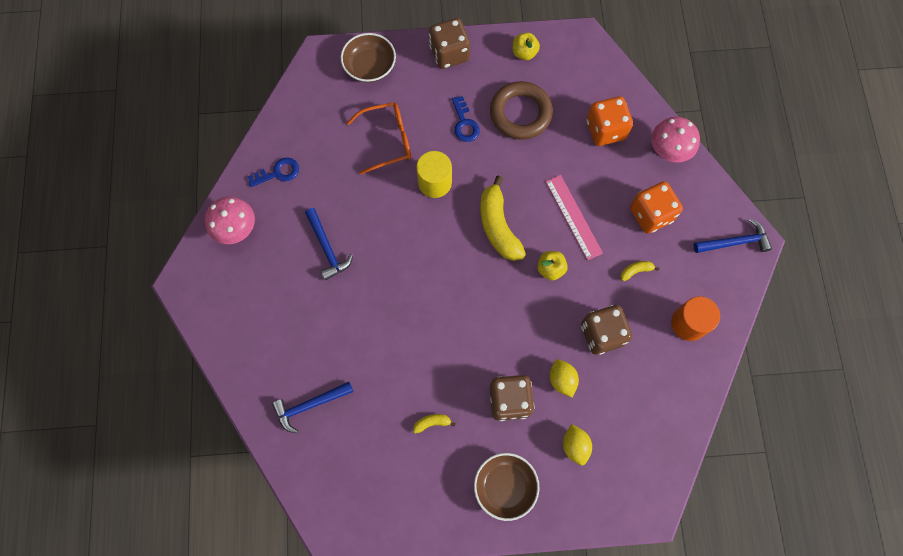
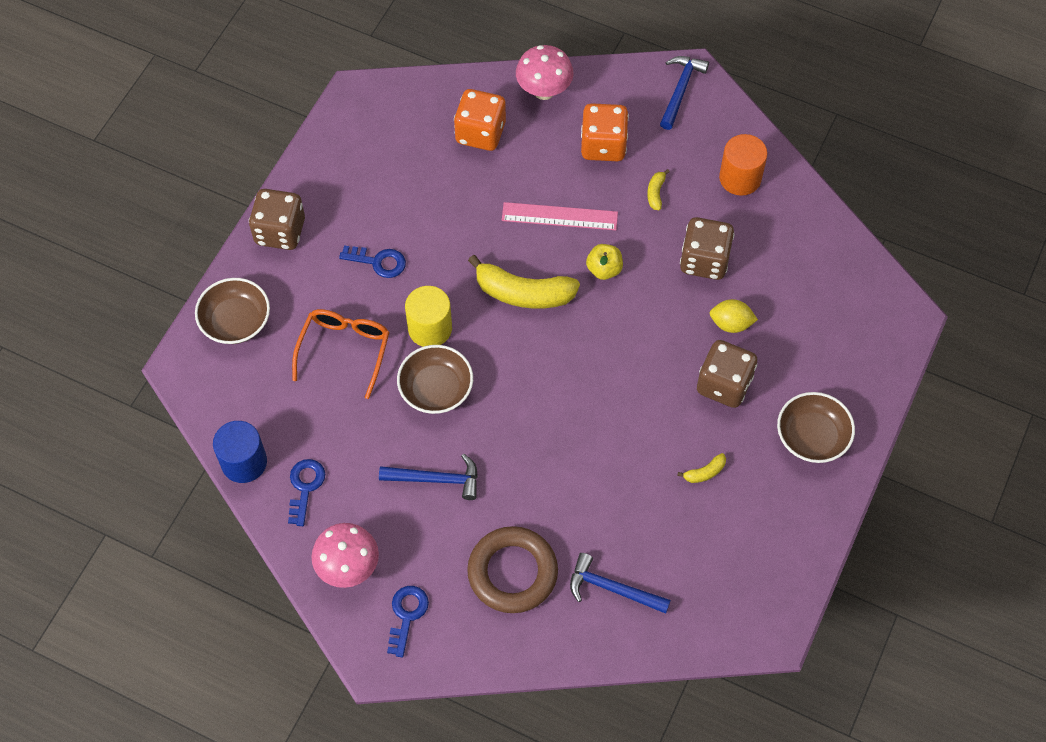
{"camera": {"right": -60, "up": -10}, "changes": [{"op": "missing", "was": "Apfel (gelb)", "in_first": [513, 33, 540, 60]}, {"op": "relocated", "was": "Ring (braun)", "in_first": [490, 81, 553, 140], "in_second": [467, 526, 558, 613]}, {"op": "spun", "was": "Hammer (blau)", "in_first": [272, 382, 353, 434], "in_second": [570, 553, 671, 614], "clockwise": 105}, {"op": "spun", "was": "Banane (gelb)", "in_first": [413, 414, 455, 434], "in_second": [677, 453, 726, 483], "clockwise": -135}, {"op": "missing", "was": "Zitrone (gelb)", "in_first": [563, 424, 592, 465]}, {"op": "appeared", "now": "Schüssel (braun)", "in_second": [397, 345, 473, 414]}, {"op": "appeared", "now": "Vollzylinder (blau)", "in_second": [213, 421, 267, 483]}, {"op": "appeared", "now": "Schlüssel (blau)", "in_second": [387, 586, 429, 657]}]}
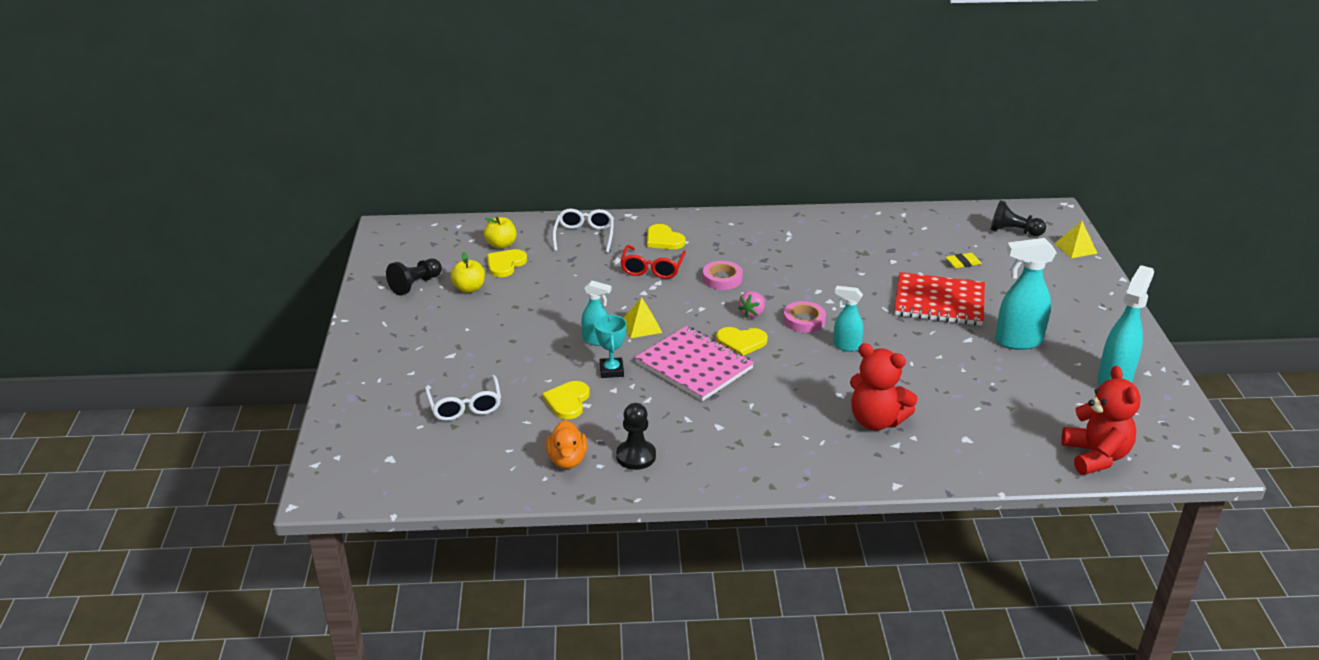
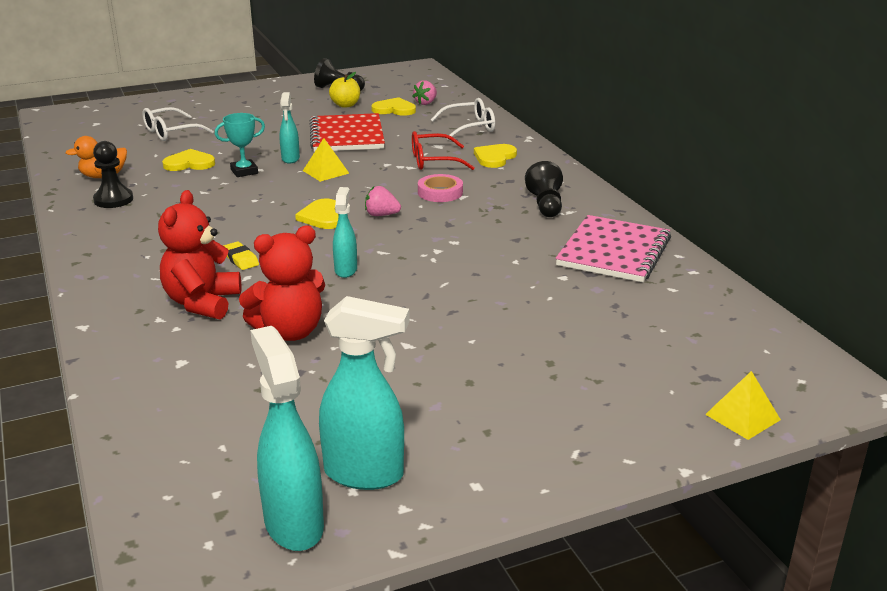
{"camera": {"right": 70, "up": -5}, "changes": [{"op": "relocated", "was": "Bauer (schwarz)", "in_first": [990, 200, 1046, 236], "in_second": [525, 161, 563, 217]}, {"op": "exchanged", "was": "Apfel (gelb)", "now": "Erdbeere (rosa)", "in_first": [484, 217, 516, 249], "in_second": [412, 80, 437, 105]}, {"op": "relocated", "was": "Sprühflasche (türkis)", "in_first": [995, 238, 1057, 350], "in_second": [250, 326, 324, 551]}, {"op": "relocated", "was": "Radiergummi (gelb)", "in_first": [946, 253, 982, 268], "in_second": [223, 241, 259, 270]}, {"op": "relocated", "was": "Notizbuch (rot)", "in_first": [895, 272, 985, 326], "in_second": [310, 113, 385, 152]}, {"op": "missing", "was": "Klebeband (rosa)", "in_first": [783, 301, 826, 333]}, {"op": "relocated", "was": "Notizbuch (rosa)", "in_first": [635, 326, 754, 401], "in_second": [555, 215, 671, 282]}, {"op": "relocated", "was": "Teddybär (rot)", "in_first": [1061, 366, 1141, 475], "in_second": [239, 226, 325, 341]}]}
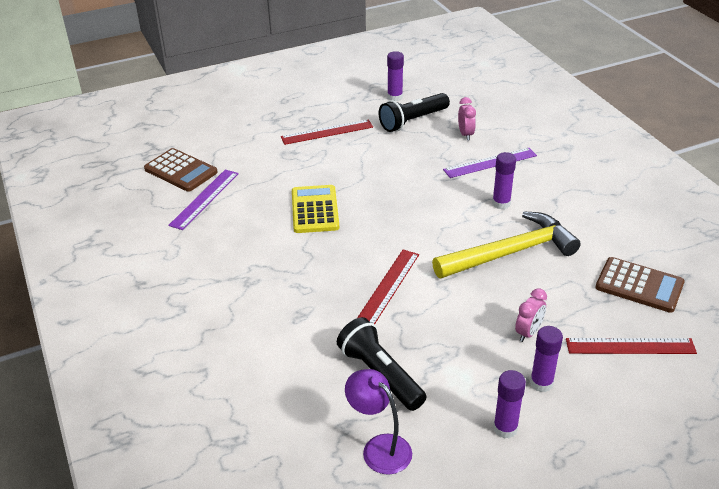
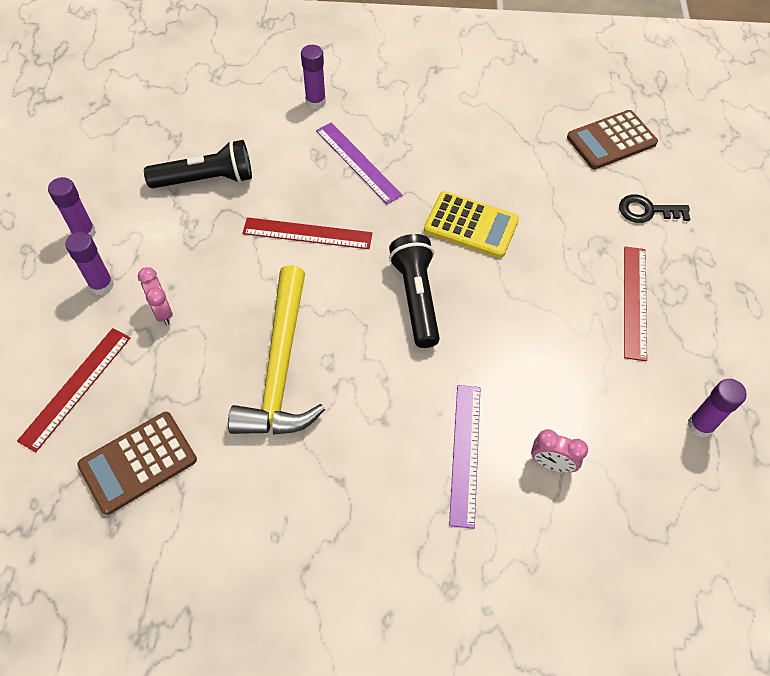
{"camera": {"right": 115, "up": 20}, "changes": [{"op": "relocated", "was": "Taschenlampe (schwarz)", "in_first": [379, 93, 450, 132], "in_second": [389, 234, 440, 348]}, {"op": "relocated", "was": "Klebestift (lila)", "in_first": [492, 152, 516, 209], "in_second": [301, 45, 326, 109]}, {"op": "relocated", "was": "Lineal (lila)", "in_first": [168, 169, 239, 230], "in_second": [316, 122, 402, 204]}, {"op": "spun", "was": "Lineal (rot)", "in_first": [357, 250, 419, 324], "in_second": [242, 217, 372, 249], "clockwise": -45}, {"op": "missing", "was": "Lampe (lila)", "in_first": [345, 369, 412, 475]}, {"op": "appeared", "now": "Schlüssel (schwarz)", "in_second": [619, 195, 690, 223]}]}
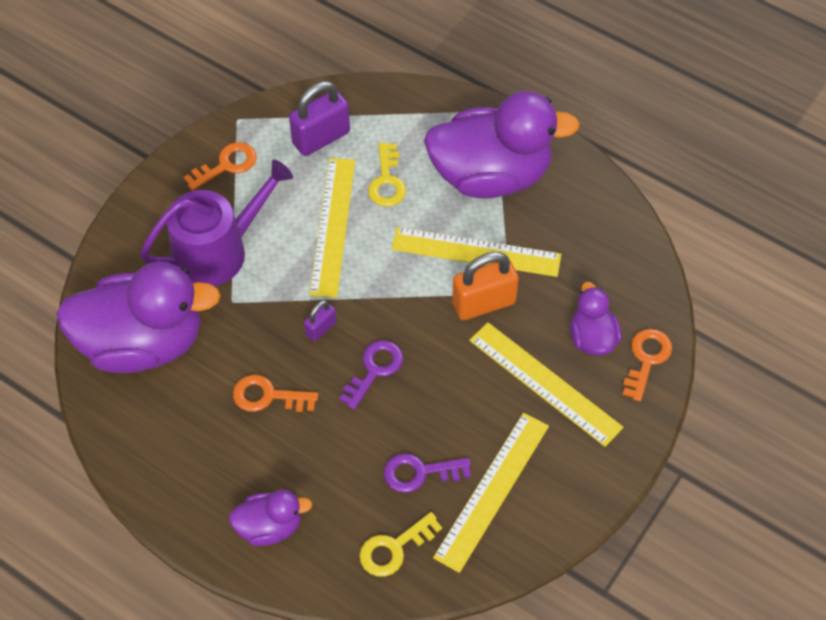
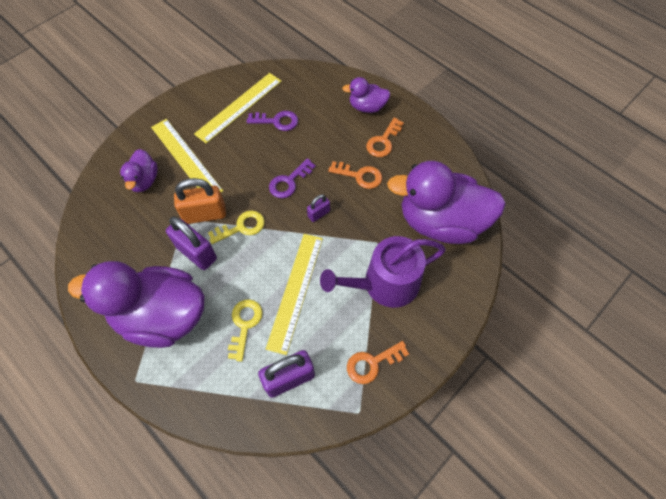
{"camera": {"right": -170, "up": 5}, "changes": [{"op": "exchanged", "was": "Lineal (gelb)", "now": "Vorhängeschloss (lila)", "in_first": [391, 227, 561, 277], "in_second": [166, 216, 217, 270]}, {"op": "relocated", "was": "Schlüssel (orange)", "in_first": [623, 329, 672, 401], "in_second": [366, 118, 404, 157]}, {"op": "relocated", "was": "Schlüssel (gelb)", "in_first": [359, 512, 442, 577], "in_second": [208, 210, 265, 244]}]}
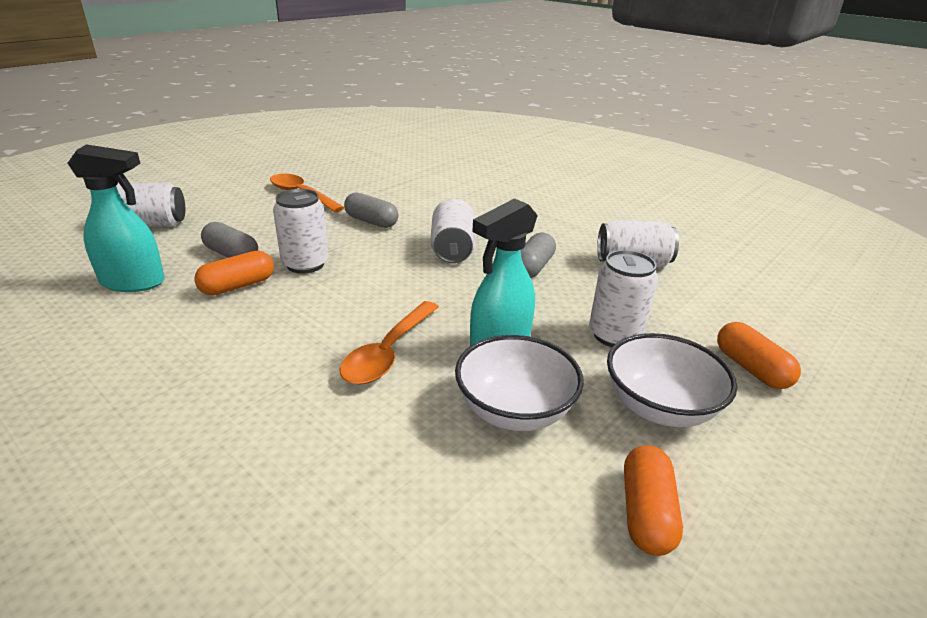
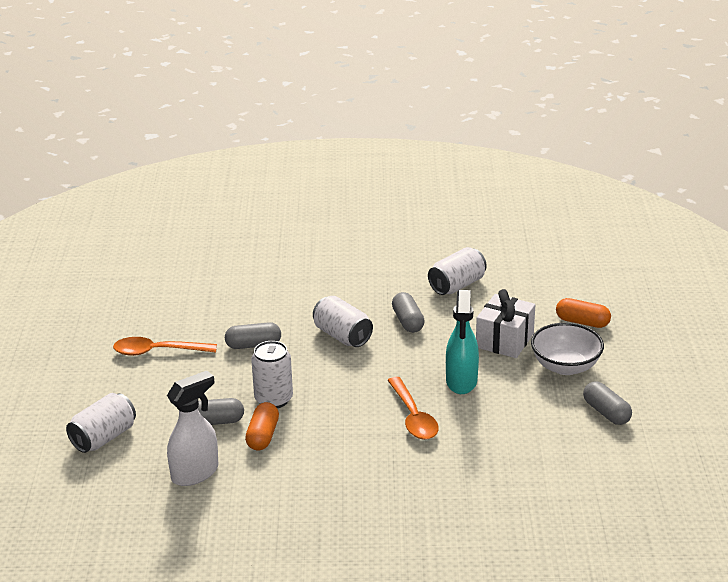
{"camera": {"right": -40, "up": 0}, "changes": [{"op": "colour", "was": "Sprühflasche (türkis)", "now": "Sprühflasche (weiß)", "in_first": [67, 144, 165, 292], "in_second": [167, 371, 219, 486]}, {"op": "exchanged", "was": "Dose (weiß)", "now": "Geschenk (weiß)", "in_first": [589, 250, 658, 347], "in_second": [476, 289, 535, 358]}, {"op": "missing", "was": "Schüssel (weiß)", "in_first": [455, 335, 584, 431]}, {"op": "colour", "was": "Kapsel (orange)", "now": "Kapsel (grau)", "in_first": [624, 445, 683, 556], "in_second": [583, 381, 632, 425]}]}
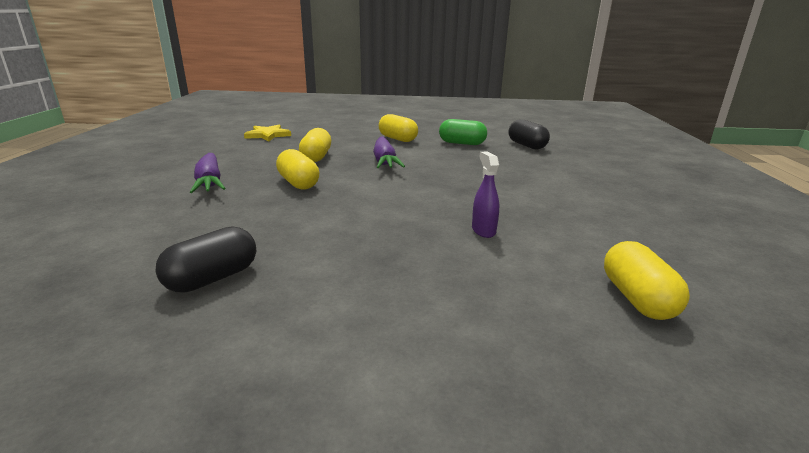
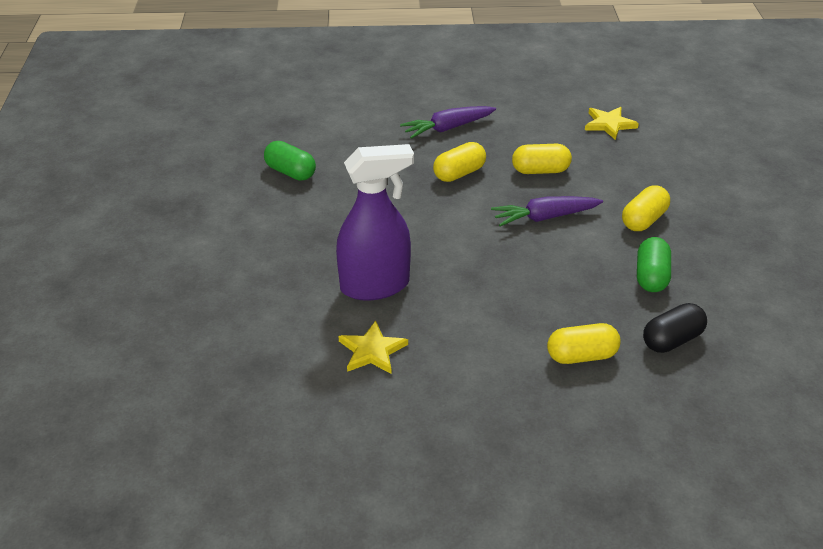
{"camera": {"right": 85, "up": 15}, "changes": [{"op": "size", "was": "Sprühflasche (lila)", "in_first": [472, 151, 499, 238], "in_second": [336, 144, 414, 301], "ratio": 2.34}, {"op": "colour", "was": "Kapsel (schwarz)", "now": "Kapsel (grün)", "in_first": [156, 226, 256, 293], "in_second": [264, 141, 316, 181]}, {"op": "relocated", "was": "Kapsel (gelb)", "in_first": [604, 241, 690, 320], "in_second": [547, 323, 621, 364]}, {"op": "appeared", "now": "Stern (gelb)", "in_second": [338, 321, 408, 374]}]}
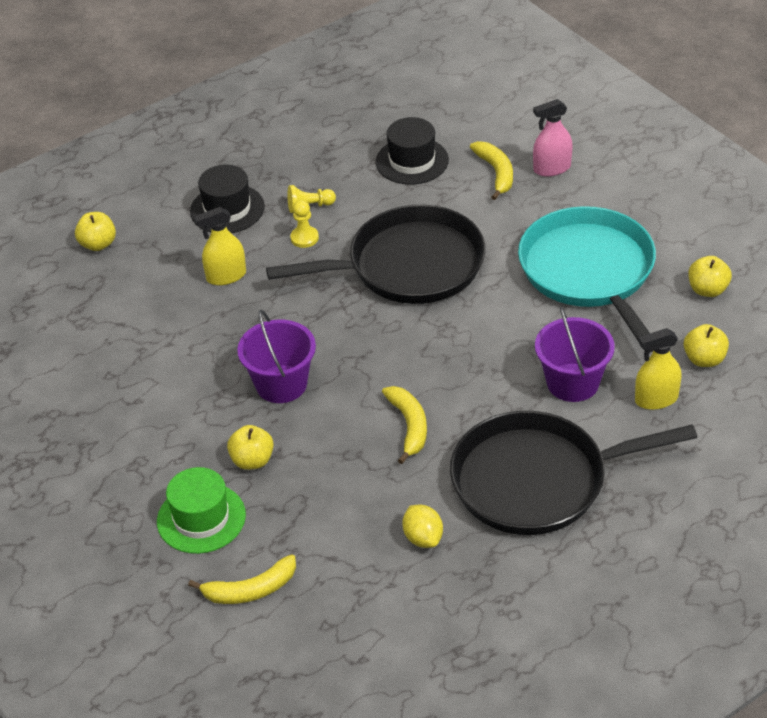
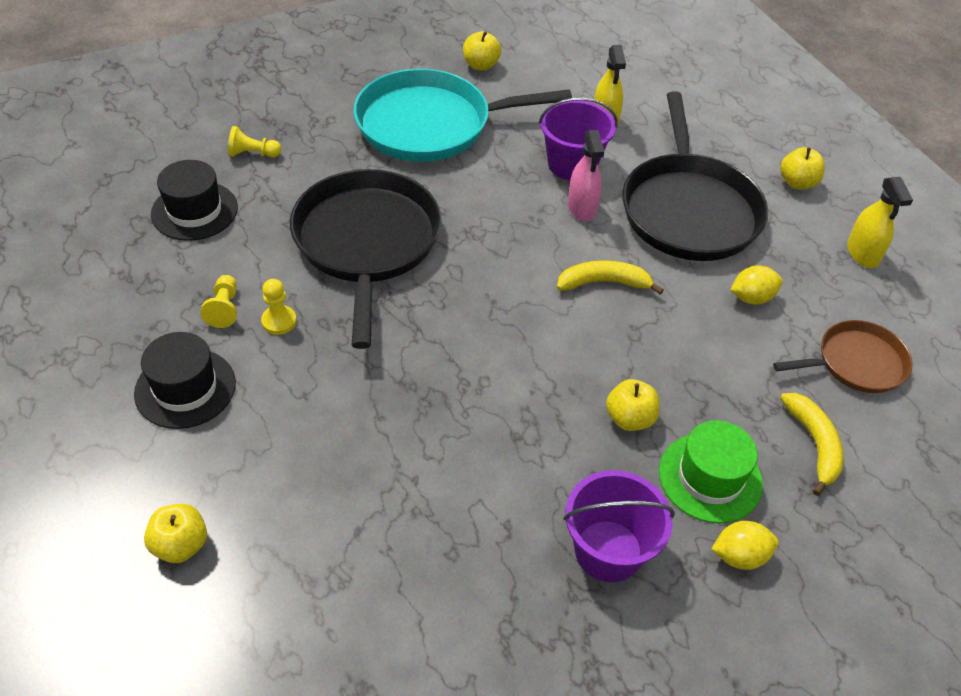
{"camera": {"right": -85, "up": 5}, "changes": [{"op": "relocated", "was": "Sprühflasche (rosa)", "in_first": [533, 99, 573, 177], "in_second": [568, 130, 604, 221]}, {"op": "exchanged", "was": "Banane (gelb)", "now": "Bauer (gelb)", "in_first": [470, 141, 513, 200], "in_second": [228, 126, 281, 158]}, {"op": "relocated", "was": "Sprühflasche (gelb)", "in_first": [194, 207, 246, 285], "in_second": [847, 177, 913, 268]}, {"op": "relocated", "was": "Eimer (lila)", "in_first": [237, 310, 316, 403], "in_second": [563, 470, 675, 582]}, {"op": "relocated", "was": "Apfel (gelb)", "in_first": [684, 324, 729, 367], "in_second": [780, 147, 825, 189]}, {"op": "appeared", "now": "Pfanne (braun)", "in_second": [773, 320, 913, 393]}, {"op": "appeared", "now": "Zitrone (gelb)", "in_second": [711, 521, 779, 570]}]}
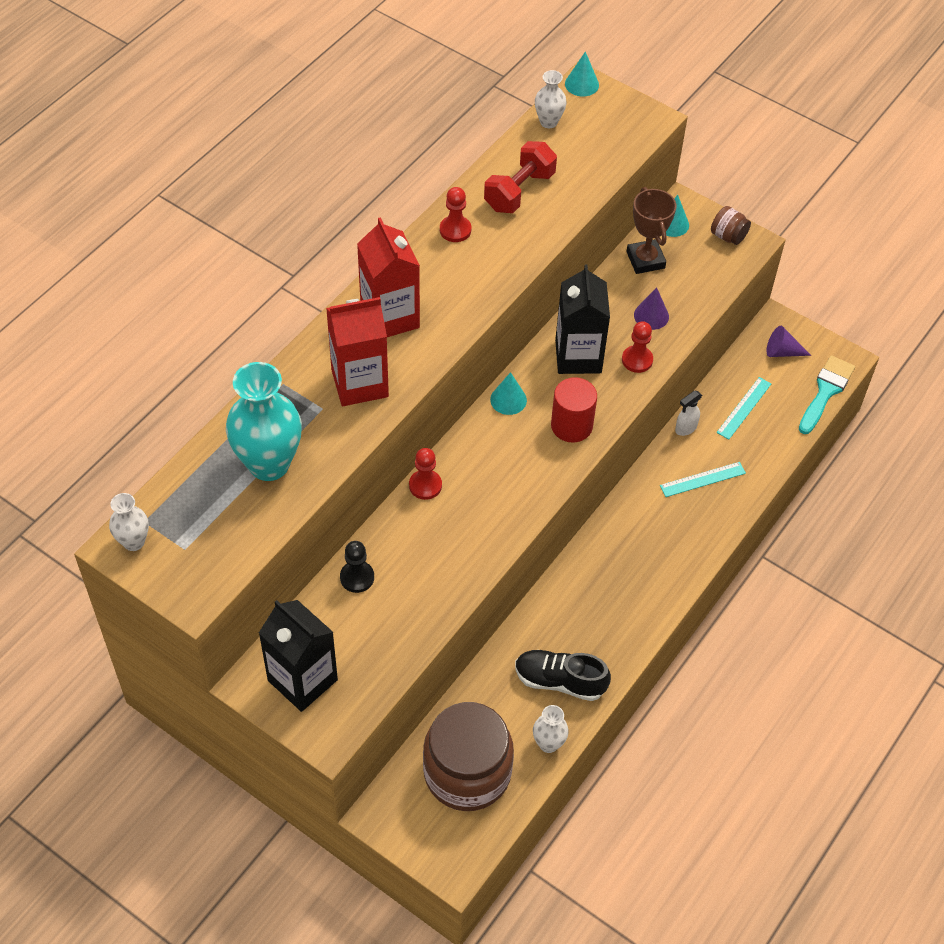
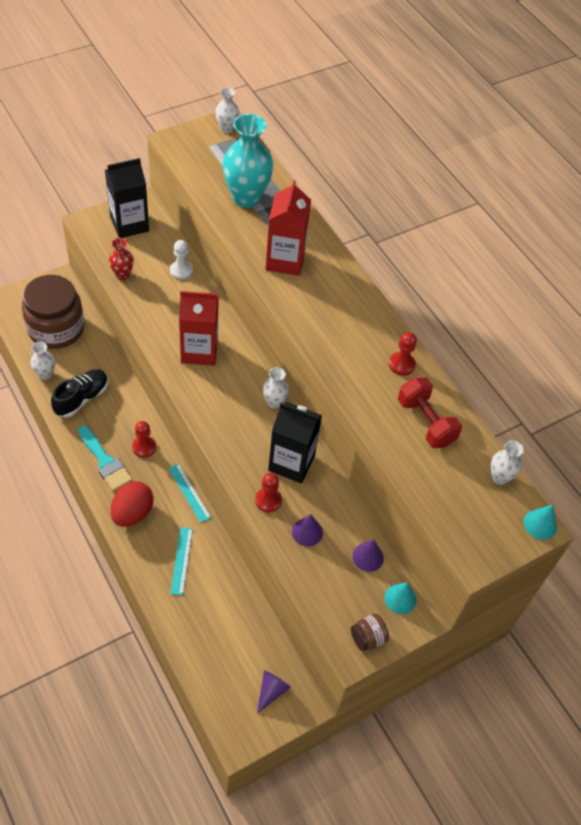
{"camera": {"right": 110, "up": 0}, "changes": [{"op": "exchanged", "was": "Pokal (braun)", "now": "Kegel (lila)", "in_first": [626, 187, 676, 274], "in_second": [352, 540, 384, 572]}, {"op": "relocated", "was": "Getränkekarton (rot)", "in_first": [357, 217, 420, 337], "in_second": [179, 291, 219, 366]}, {"op": "relocated", "was": "Pinsel (türkis)", "in_first": [799, 356, 855, 434], "in_second": [78, 425, 132, 491]}, {"op": "exchanged", "was": "Kegel (türkis)", "now": "Vase (weiß)", "in_first": [490, 372, 527, 415], "in_second": [263, 367, 289, 409]}, {"op": "missing", "was": "Vollzylinder (rot)", "in_first": [551, 377, 597, 443]}, {"op": "relocated", "was": "Lineal (türkis)", "in_first": [716, 377, 771, 440], "in_second": [168, 464, 211, 523]}, {"op": "missing", "was": "Sprühflasche (weiß)", "in_first": [675, 391, 702, 436]}, {"op": "relocated", "was": "Bauer (rot)", "in_first": [409, 448, 442, 500], "in_second": [132, 421, 156, 458]}, {"op": "colour", "was": "Bauer (schwarz)", "now": "Bauer (weiß)", "in_first": [340, 541, 374, 593], "in_second": [170, 240, 193, 280]}, {"op": "appeared", "now": "Vase (rot)", "in_second": [109, 238, 134, 280]}, {"op": "appeared", "now": "Ei (rot)", "in_second": [111, 481, 153, 527]}]}
